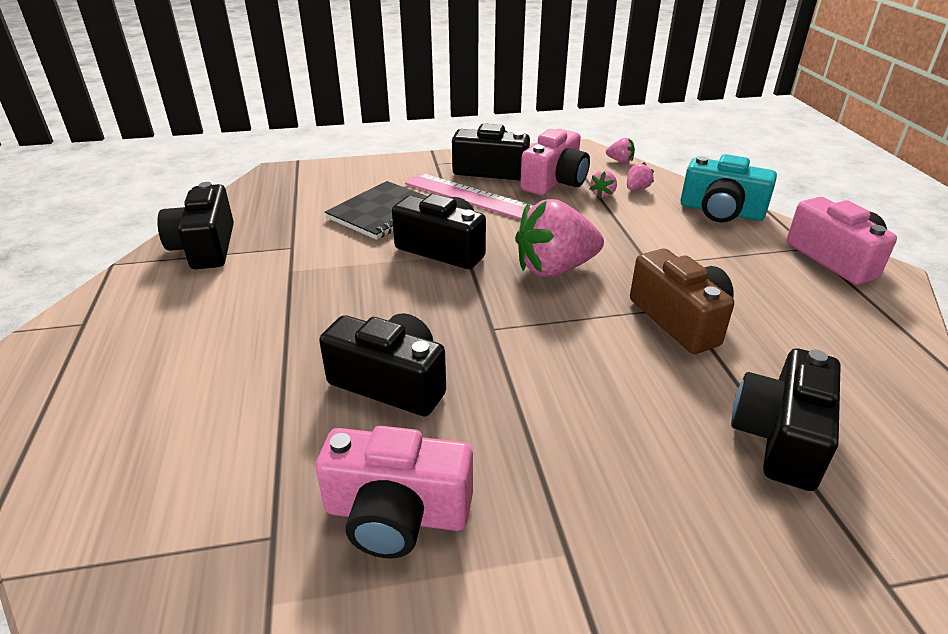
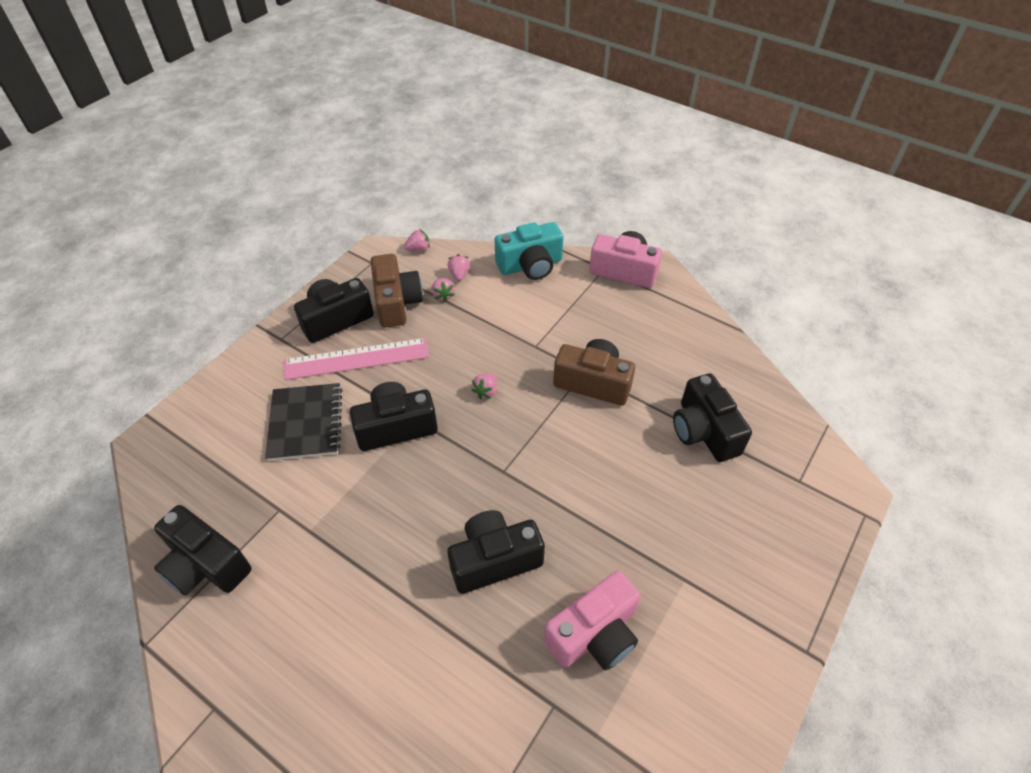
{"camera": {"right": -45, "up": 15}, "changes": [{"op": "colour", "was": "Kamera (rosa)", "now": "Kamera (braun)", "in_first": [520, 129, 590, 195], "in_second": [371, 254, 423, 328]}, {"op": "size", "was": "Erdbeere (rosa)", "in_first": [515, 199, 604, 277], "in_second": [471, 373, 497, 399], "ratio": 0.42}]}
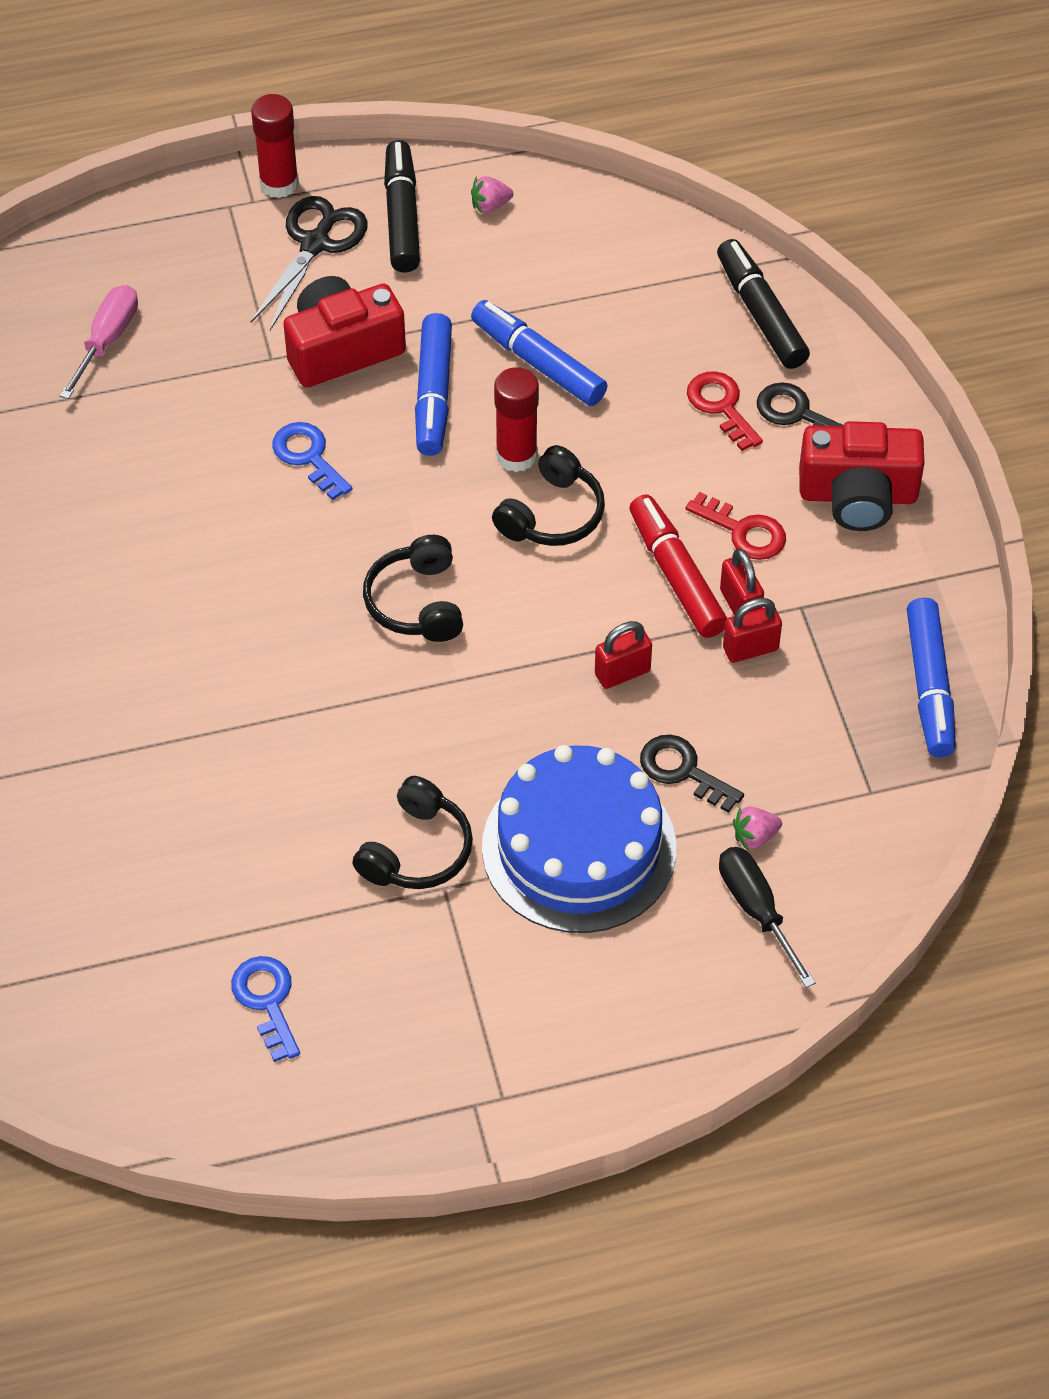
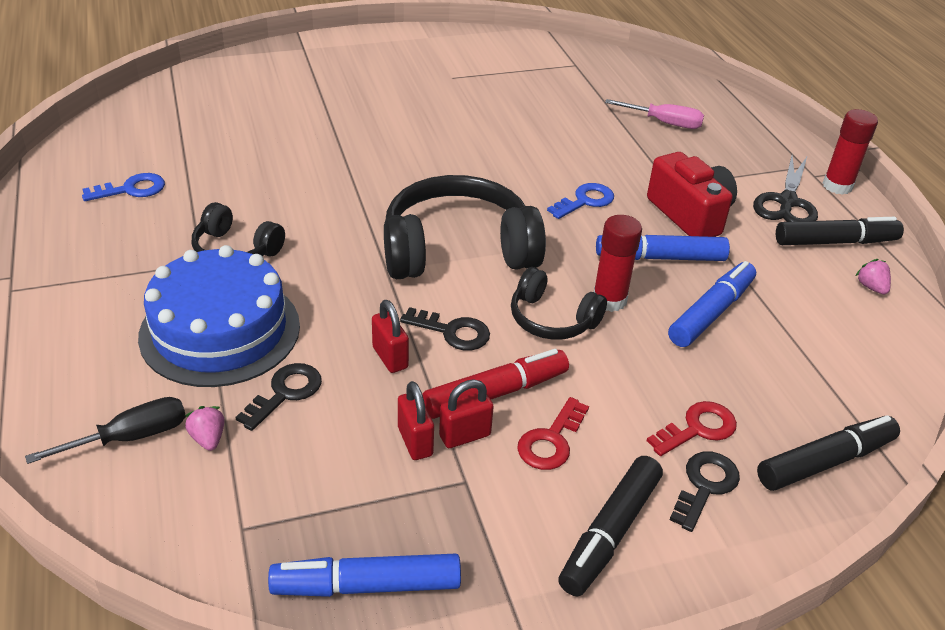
{"camera": {"right": 85, "up": -15}, "changes": [{"op": "spun", "was": "Schere (schwarz)", "in_first": [251, 196, 368, 330], "in_second": [753, 155, 818, 222], "clockwise": 90}, {"op": "exchanged", "was": "Kamera (rot)", "now": "Filzstift (schwarz)", "in_first": [799, 421, 925, 531], "in_second": [558, 456, 663, 596]}, {"op": "size", "was": "Kopfhörer (schwarz)", "in_first": [363, 535, 463, 642], "in_second": [384, 175, 546, 279], "ratio": 1.86}, {"op": "appeared", "now": "Schlüssel (schwarz)", "in_second": [400, 307, 490, 350]}]}
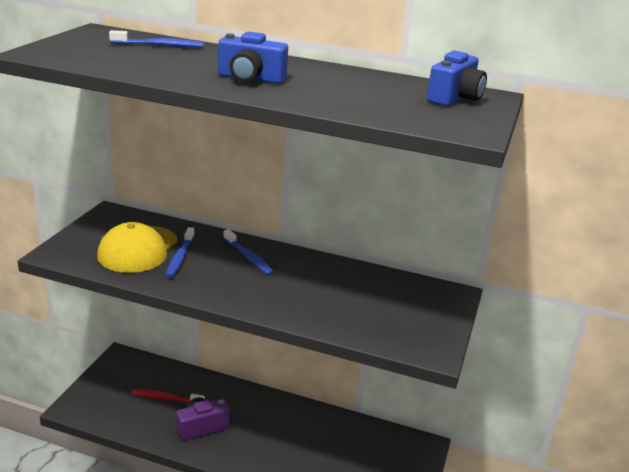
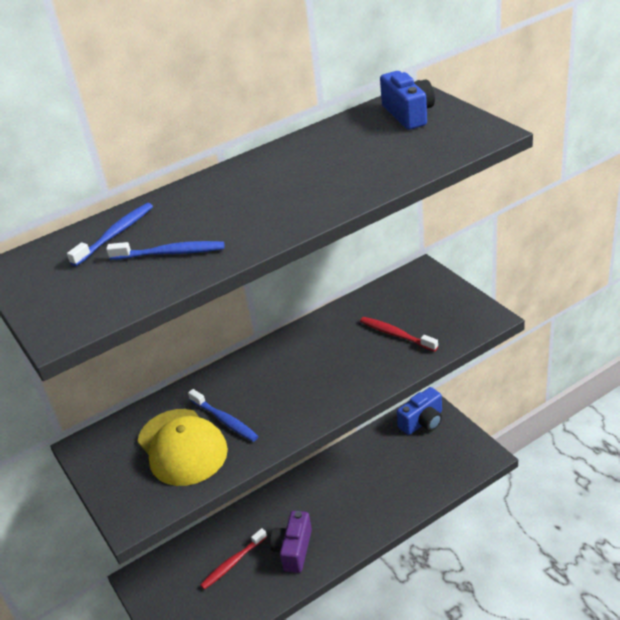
{"camera": {"right": -45, "up": 10}, "changes": [{"op": "relocated", "was": "Kamera (blau)", "in_first": [218, 31, 288, 84], "in_second": [397, 387, 442, 435]}, {"op": "relocated", "was": "Zahnbürste (blau)", "in_first": [223, 229, 274, 275], "in_second": [106, 241, 224, 260]}, {"op": "appeared", "now": "Zahnbürste (rot)", "in_second": [360, 317, 438, 352]}]}
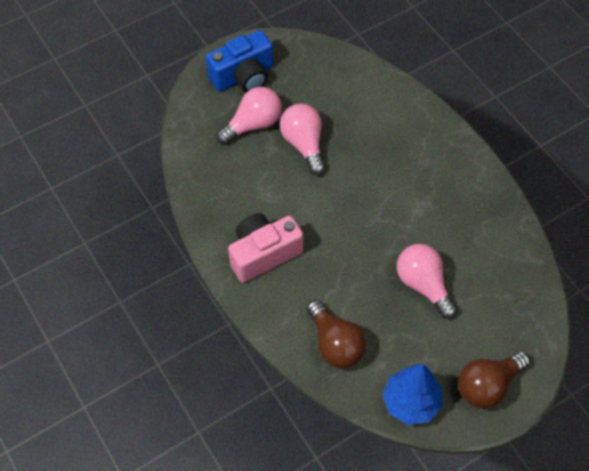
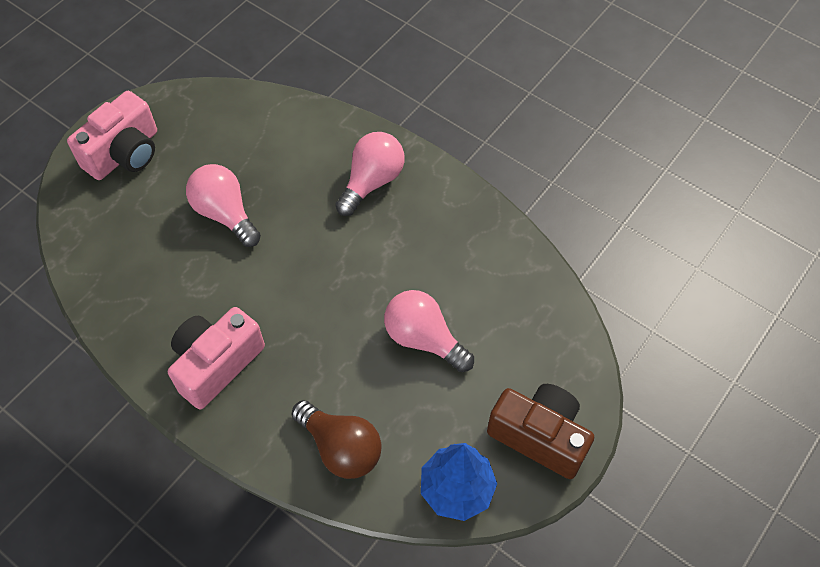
{"camera": {"right": -20, "up": 0}, "changes": [{"op": "colour", "was": "Kamera (blau)", "now": "Kamera (rosa)", "in_first": [206, 30, 273, 92], "in_second": [67, 91, 157, 180]}, {"op": "relocated", "was": "Glühbirne (rosa)", "in_first": [216, 87, 282, 145], "in_second": [335, 132, 405, 216]}, {"op": "exchanged", "was": "Glühbirne (braun)", "now": "Kamera (braun)", "in_first": [458, 352, 530, 408], "in_second": [487, 384, 594, 479]}]}
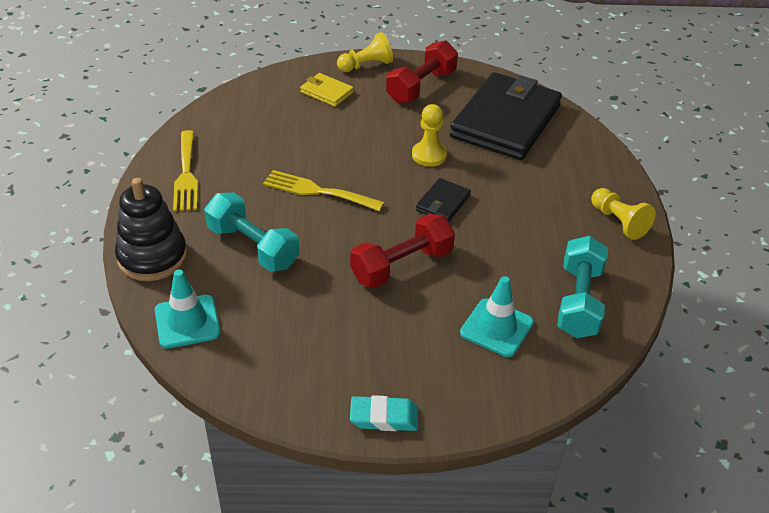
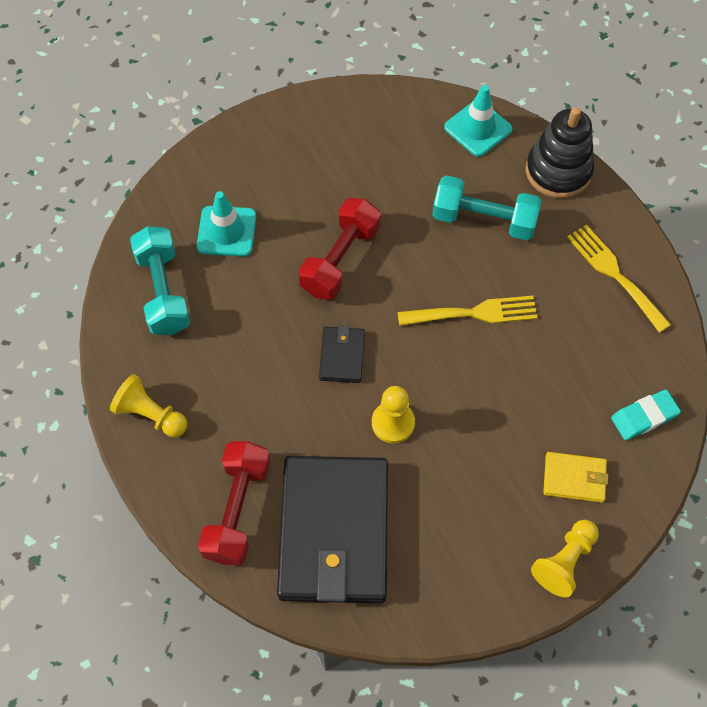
{"camera": {"right": 155, "up": 20}, "changes": [{"op": "relocated", "was": "Hantel (rot)", "in_first": [386, 40, 458, 103], "in_second": [198, 441, 270, 566]}, {"op": "relocated", "was": "Radiergummi (türkis)", "in_first": [350, 395, 418, 431], "in_second": [611, 390, 681, 440]}]}
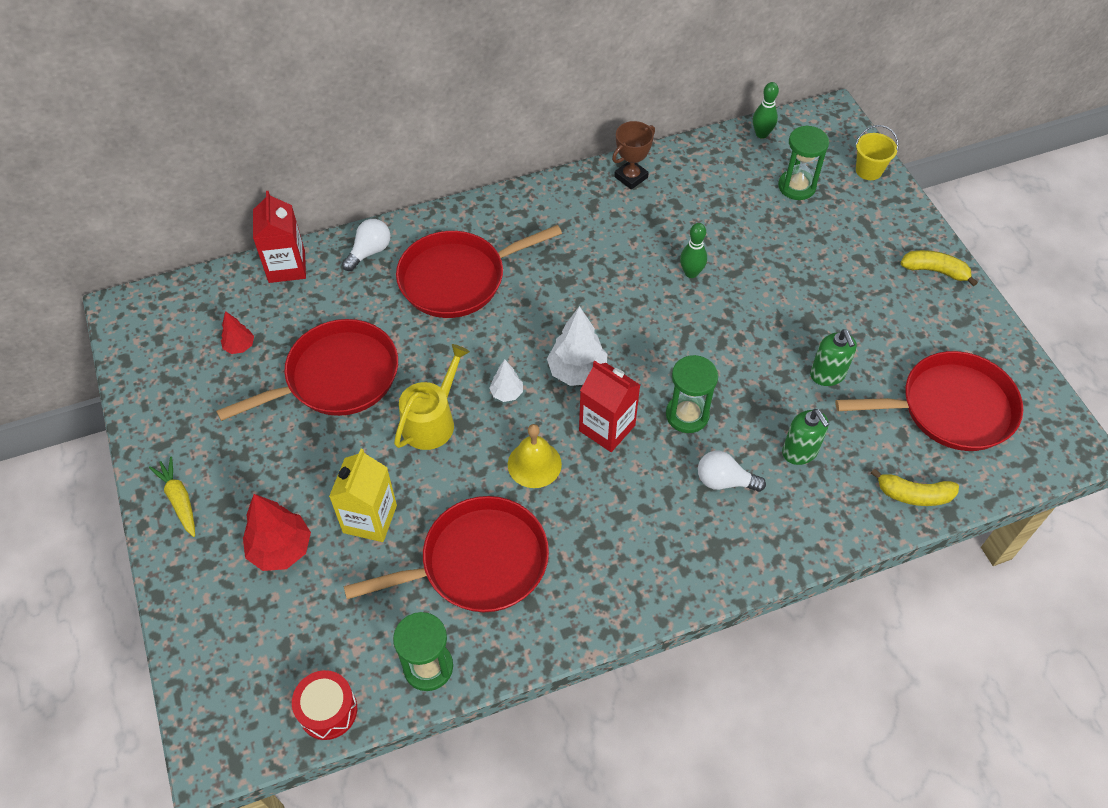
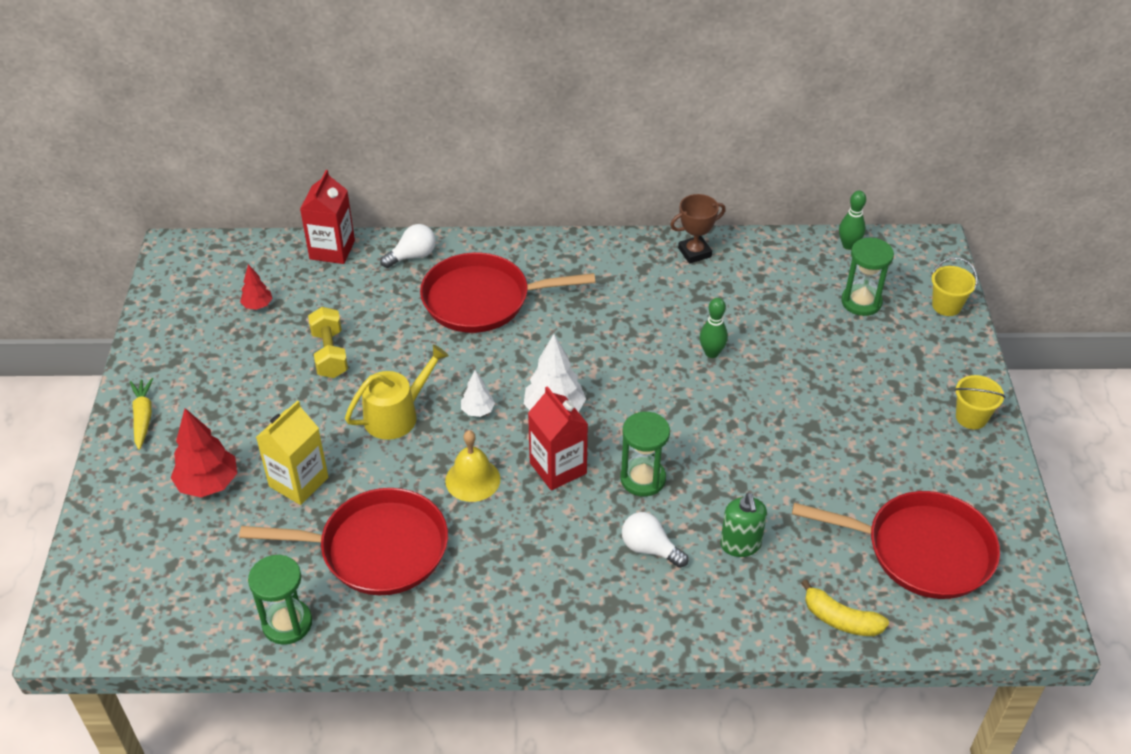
{"camera": {"right": 20, "up": -10}, "changes": [{"op": "exchanged", "was": "Banane (gelb)", "now": "Eimer (gelb)", "in_first": [901, 250, 978, 286], "in_second": [955, 375, 1005, 429]}, {"op": "exchanged", "was": "Pfanne (rot)", "now": "Hantel (gelb)", "in_first": [216, 319, 398, 421], "in_second": [308, 307, 348, 378]}, {"op": "missing", "was": "Seifenspender (grün)", "in_first": [810, 329, 857, 386]}, {"op": "missing", "was": "Trommel (rot)", "in_first": [292, 670, 357, 740]}]}
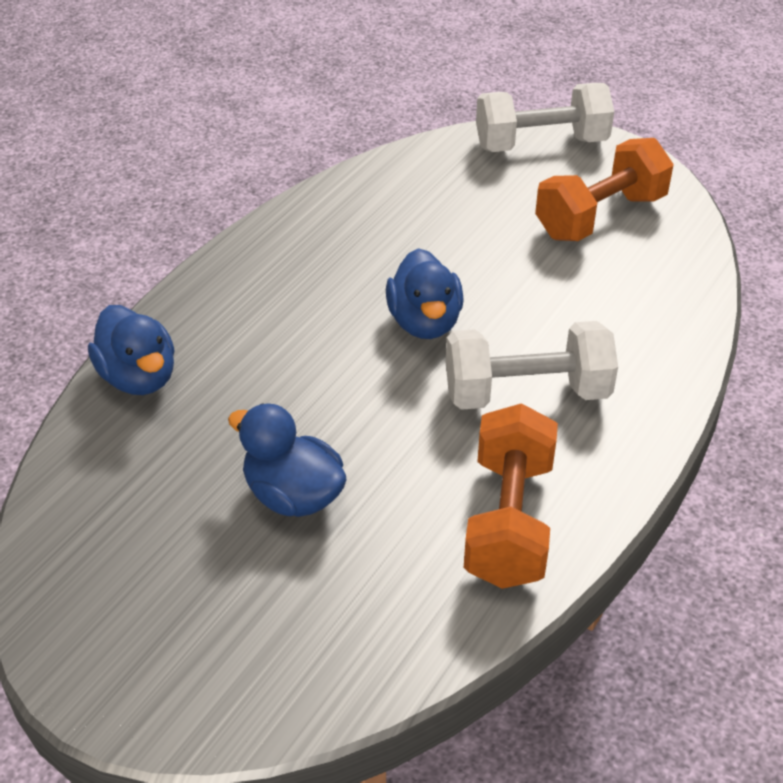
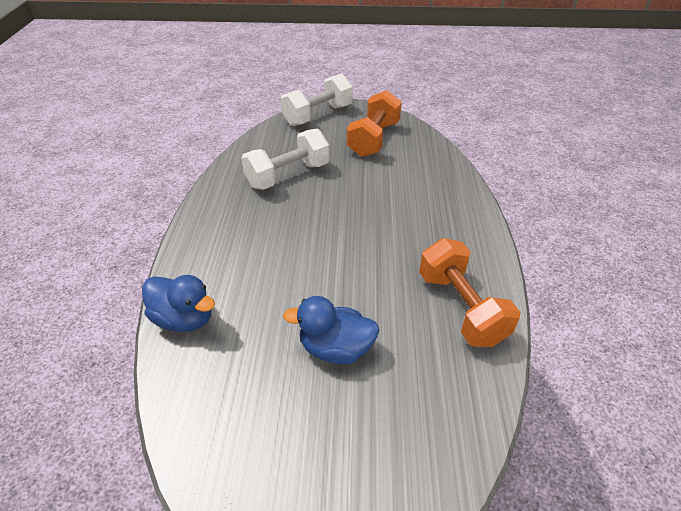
{"camera": {"right": -30, "up": 0}, "changes": [{"op": "missing", "was": "Ente (blau)", "in_first": [386, 248, 464, 339]}, {"op": "relocated", "was": "Hantel (weiß)", "in_first": [446, 321, 618, 410], "in_second": [241, 129, 329, 190]}]}
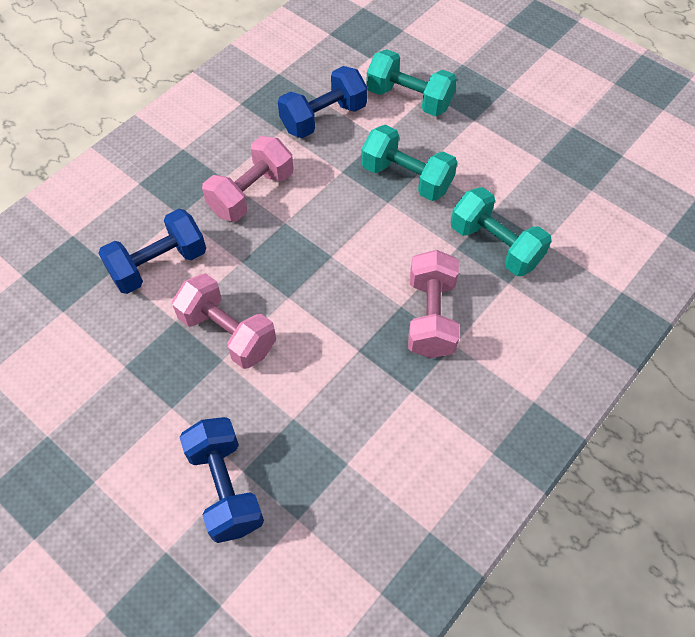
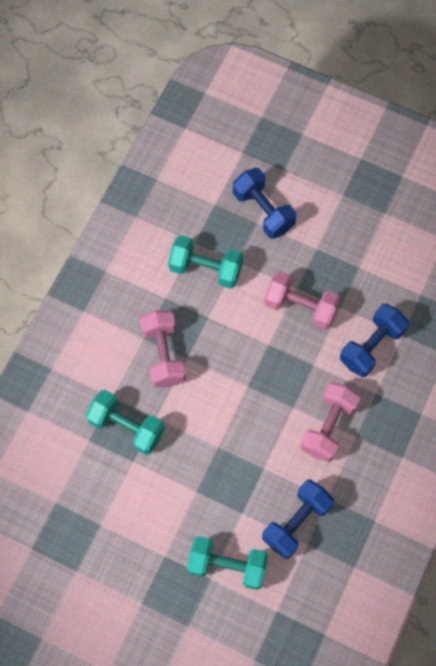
{"camera": {"right": 165, "up": 10}, "changes": [{"op": "relocated", "was": "Hantel (türkis)", "in_first": [361, 125, 457, 201], "in_second": [168, 235, 243, 289]}]}
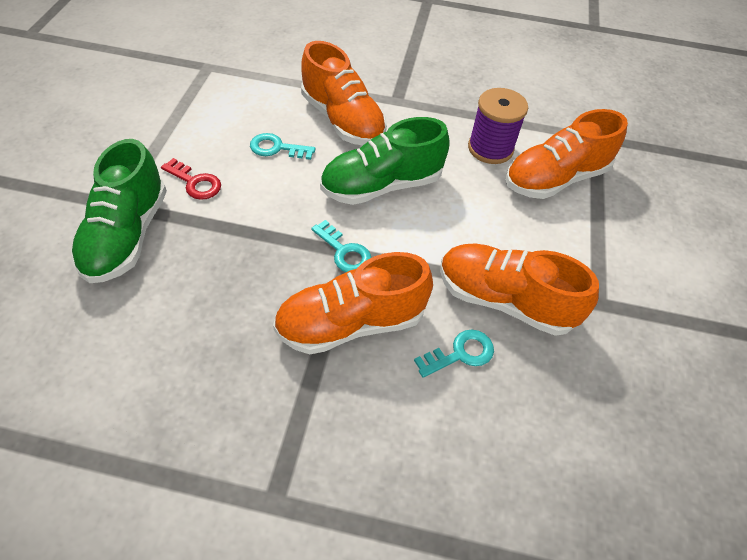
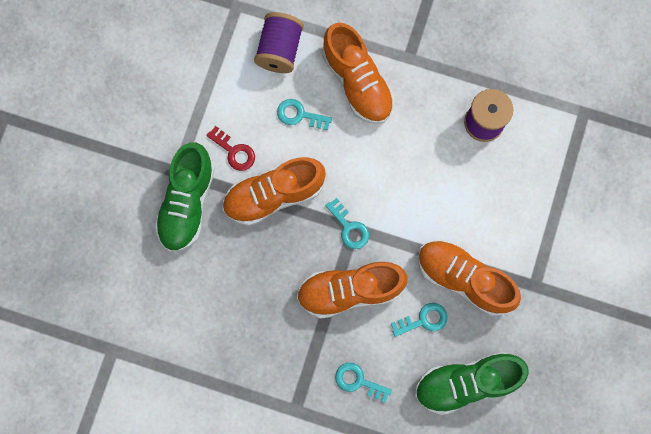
{"camera": {"right": 10, "up": 25}, "changes": [{"op": "relocated", "was": "Schuh (orange)", "in_first": [505, 109, 628, 199], "in_second": [222, 157, 326, 226]}, {"op": "relocated", "was": "Schuh (grün)", "in_first": [320, 117, 450, 205], "in_second": [415, 352, 529, 415]}, {"op": "appeared", "now": "Garnrolle (lila)", "in_second": [254, 12, 304, 73]}, {"op": "appeared", "now": "Schlüssel (türkis)", "in_second": [335, 363, 392, 403]}]}
